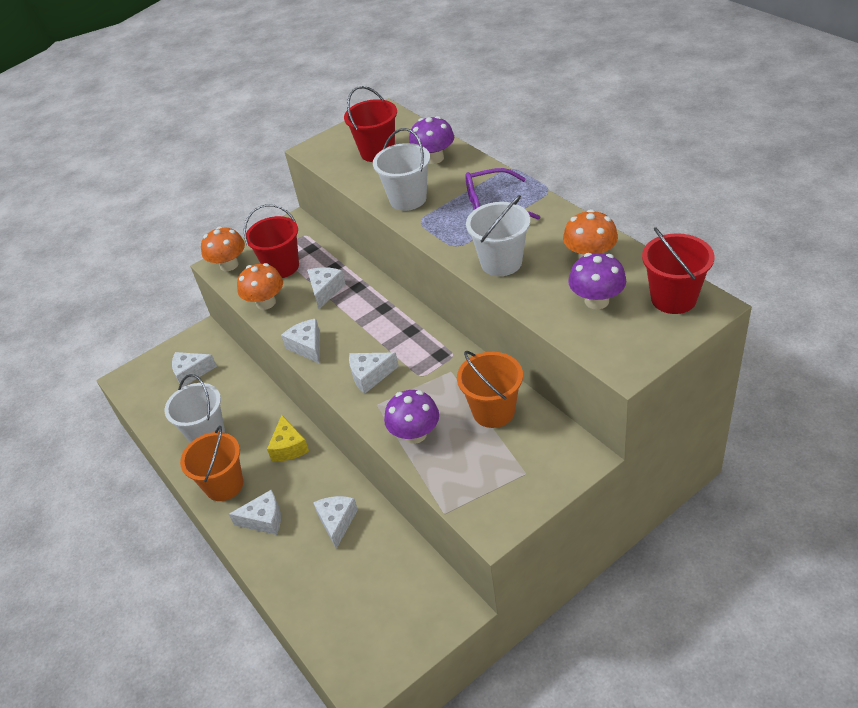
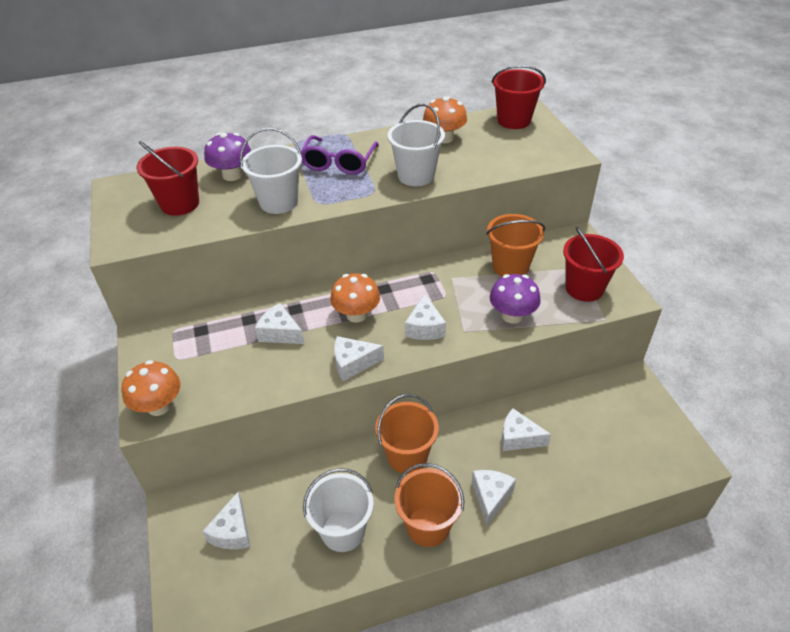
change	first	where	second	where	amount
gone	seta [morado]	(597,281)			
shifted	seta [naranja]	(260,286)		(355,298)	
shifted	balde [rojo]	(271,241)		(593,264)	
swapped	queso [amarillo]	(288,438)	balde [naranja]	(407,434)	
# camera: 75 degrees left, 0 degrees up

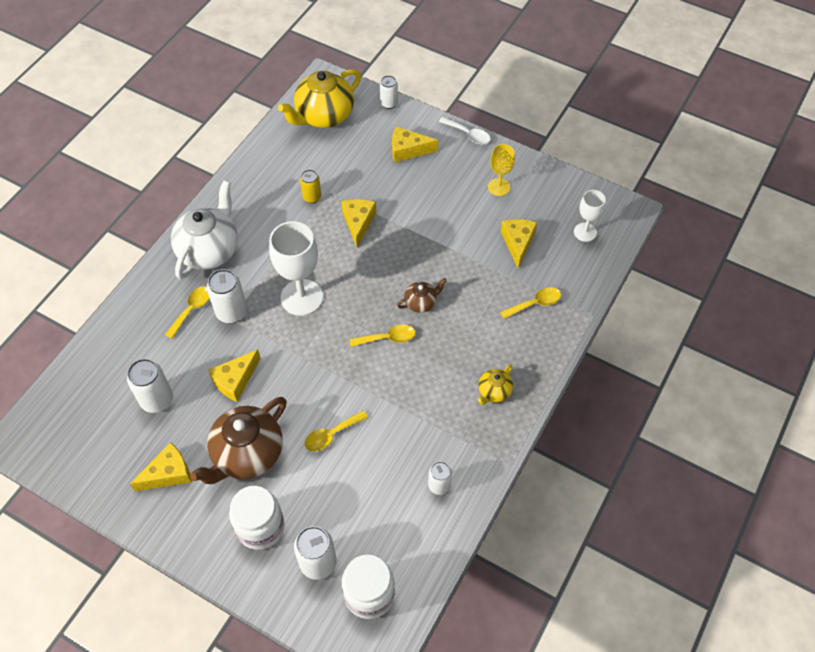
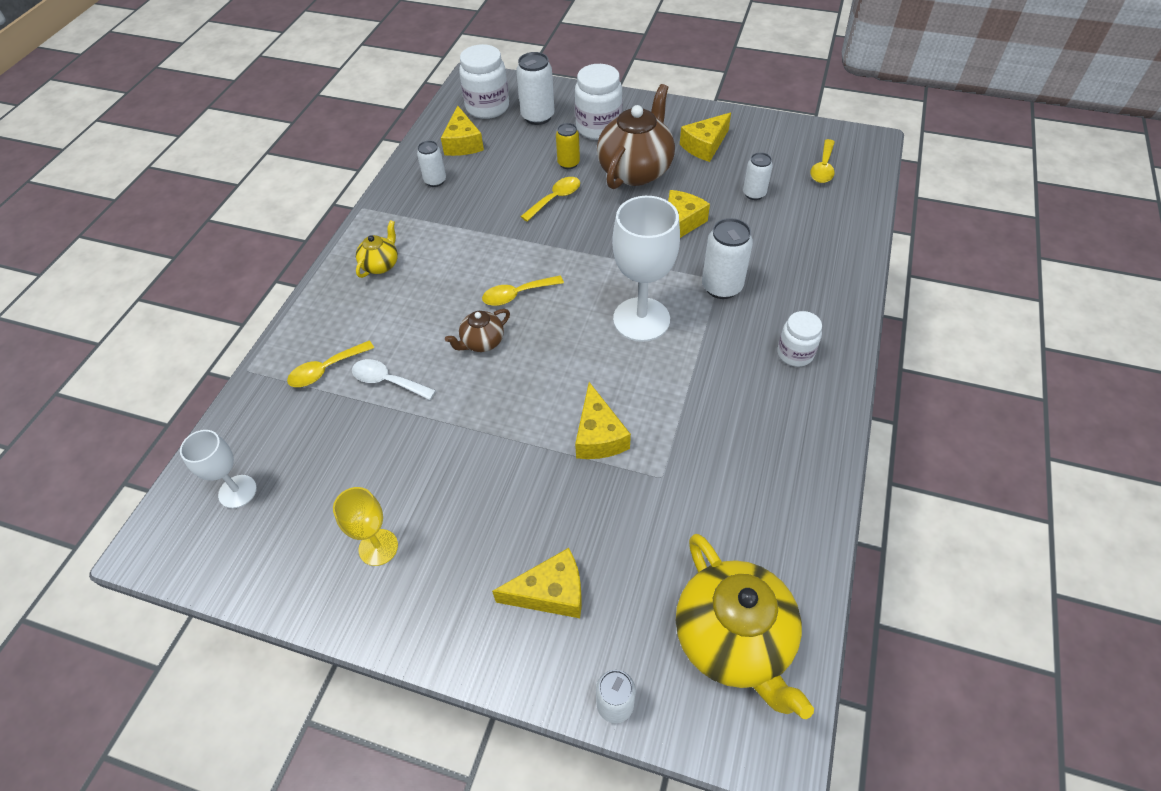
change	first	where	second	where	amount
shifted	cuchara [amarillo]	(187,312)		(822,161)	
shifted	lata [amarillo]	(310,186)		(568,146)	
shifted	cuchara [blanco]	(464,130)		(394,379)	
shifted	queso [amarillo]	(519,244)		(462,130)	
swapped	tetera [blanco]	(204,229)	tarro [blanco]	(799,339)	
rotated	tetera [amarillo]	(319,98)		(745,626)	120 degrees clockwise
scaled	lata [blanco]	(150,386)		(758,176)	x0.63
# camera: 170 degrees right, 5 degrees down

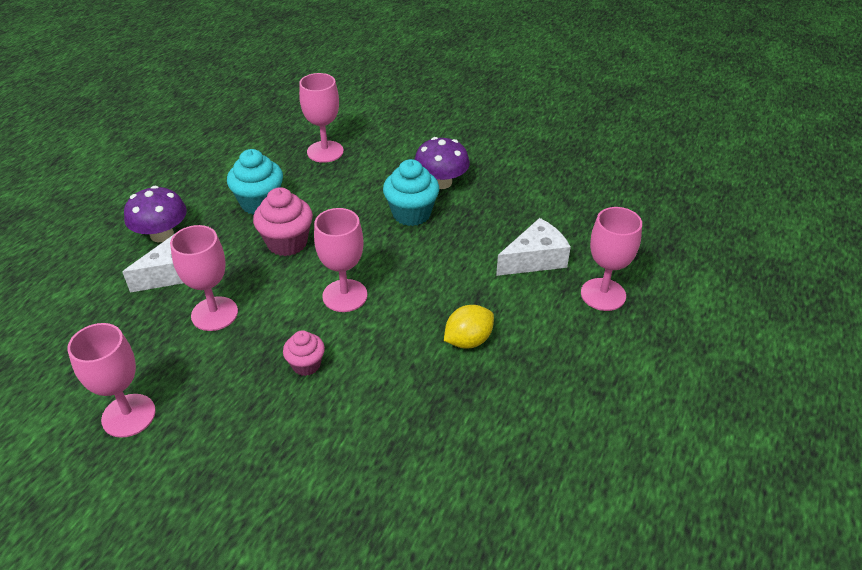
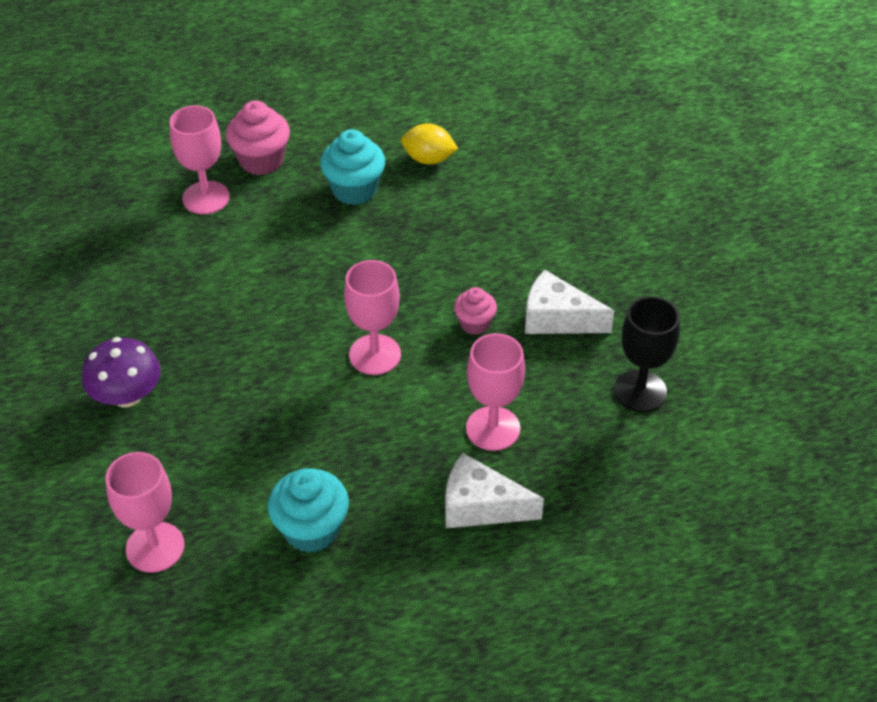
change	first	where	second	where	amount
gone	seta [morado]	(155,214)			
shifted	magdalena [rosa]	(283,221)		(258,138)	
shifted	magdalena [turquesa]	(411,192)		(352,167)	
shifted	limón [amarillo]	(469,327)		(429,143)	
shifted	queso [blanco]	(533,247)		(569,302)	
repainted	copa [rosa]	(112,380)	copa [negro]	(647,354)	
# camera: 130 degrees left, 5 degrees up

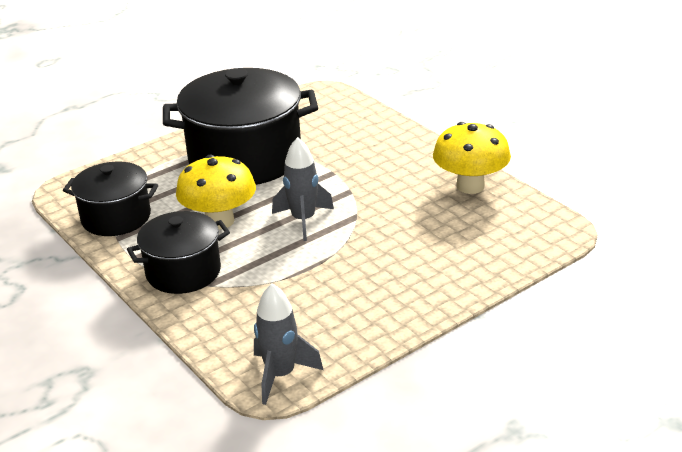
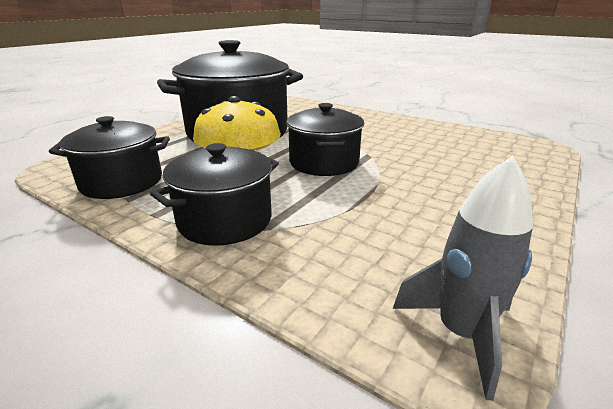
change	first	where	second	where	amount
gone	seta [amarillo]	(472,158)			
swapped	cohete [gris]	(303,189)	olla [negro]	(325,139)	
# camera: 20 degrees left, 5 degrees down

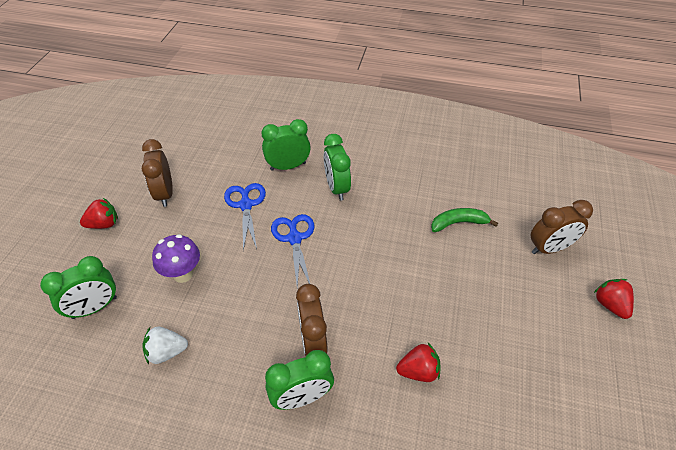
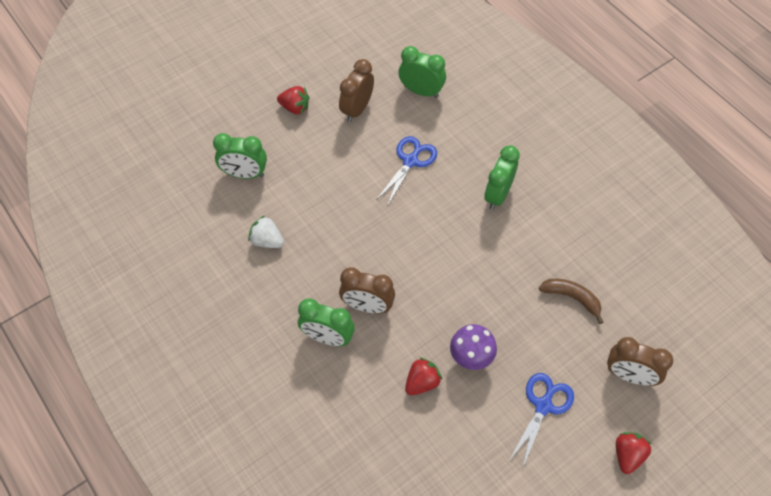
change	first	where	second	where	amount
shifted	seta [morado]	(176,258)		(473,347)	
shifted	despertador [verde]	(286,145)		(422,72)	
shifted	tijeras [azul]	(292,251)		(541,421)	
repainted	plátano [verde]	(464,220)	plátano [marrón]	(571,301)	
rotated	despertador [marrón]	(312,320)		(367,290)	105 degrees counterclockwise
rotated	fresa [rojo]	(418,362)		(423,376)	75 degrees counterclockwise
# camera: 40 degrees right, 10 degrees up

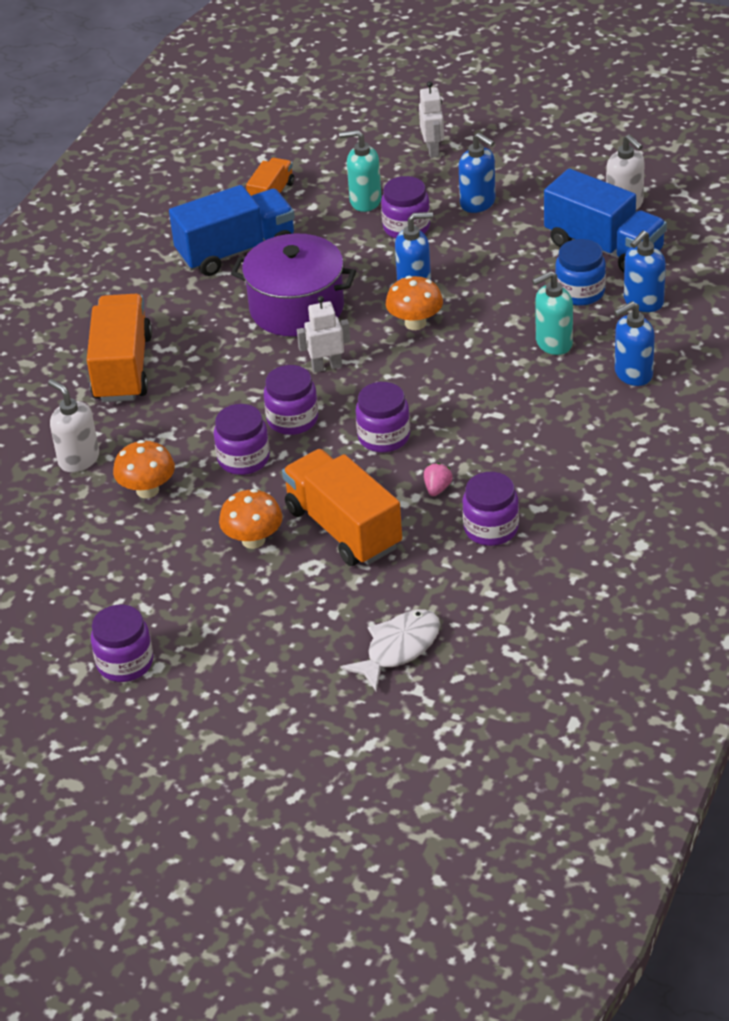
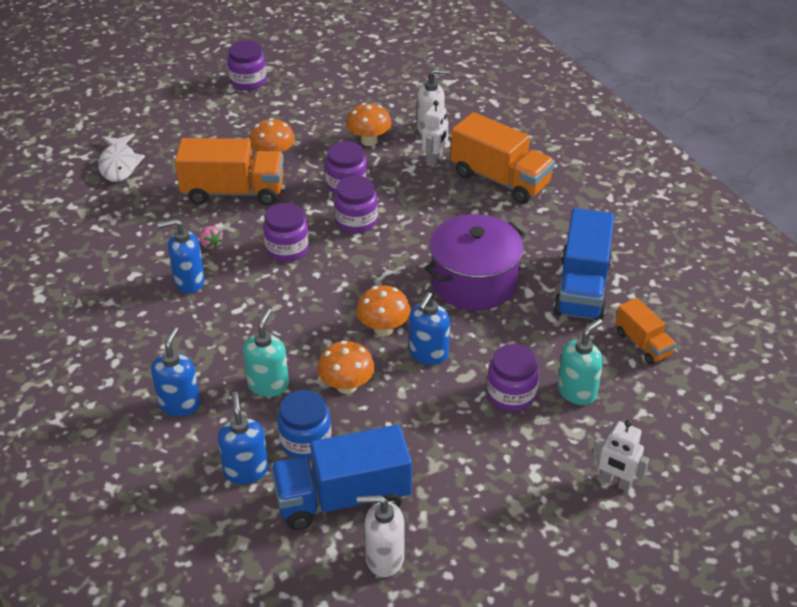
change	first	where	second	where	amount
gone	tarro [morado]	(490,509)			
new			seta [naranja]	(346,367)	
shifted	robot [blanco]	(323,334)		(435,133)	
shifted	dispensador de jabón [azul]	(477,173)		(181,256)	
# camera: 125 degrees right, 0 degrees up

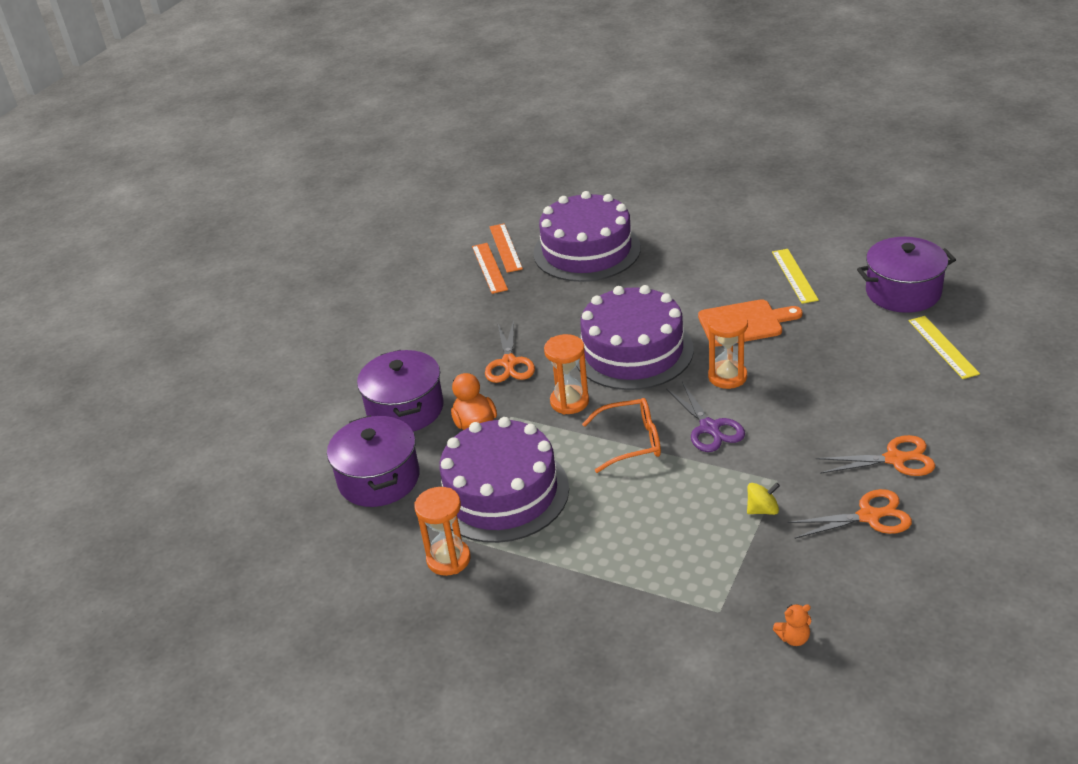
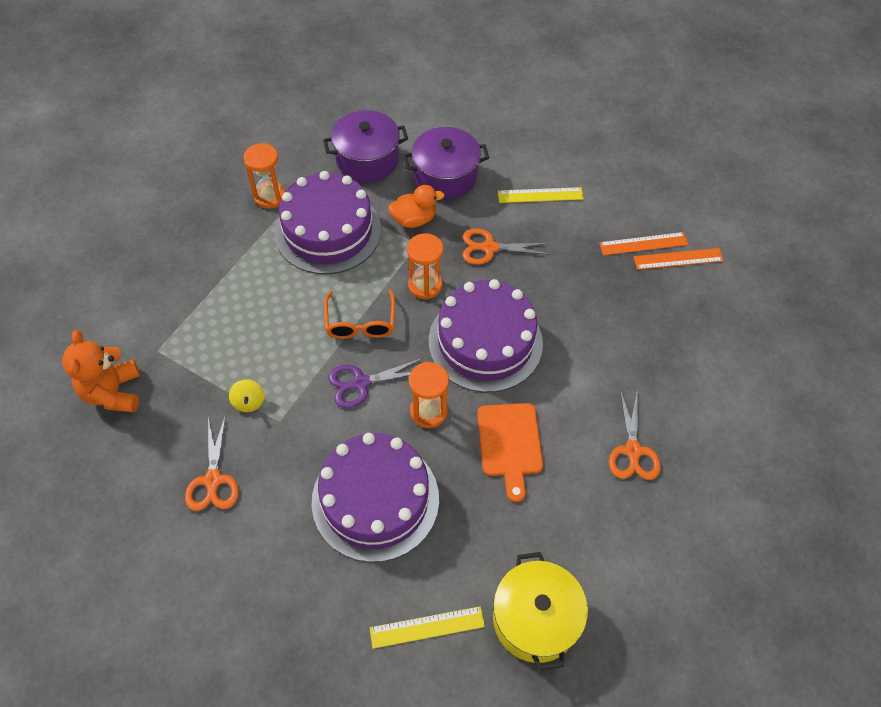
change	first	where	second	where	amount
shifted	tarta [morado]	(587,236)		(375,497)	
shifted	regla [amarillo]	(795,276)		(541,195)	
shifted	tijeras [naranja]	(875,455)		(635,434)	
repainted	olla [morado]	(906,275)	olla [amarillo]	(540,611)	
scaled	osito [naranja]	(792,625)		(101,371)	x2.23
# camera: 90 degrees right, 20 degrees up

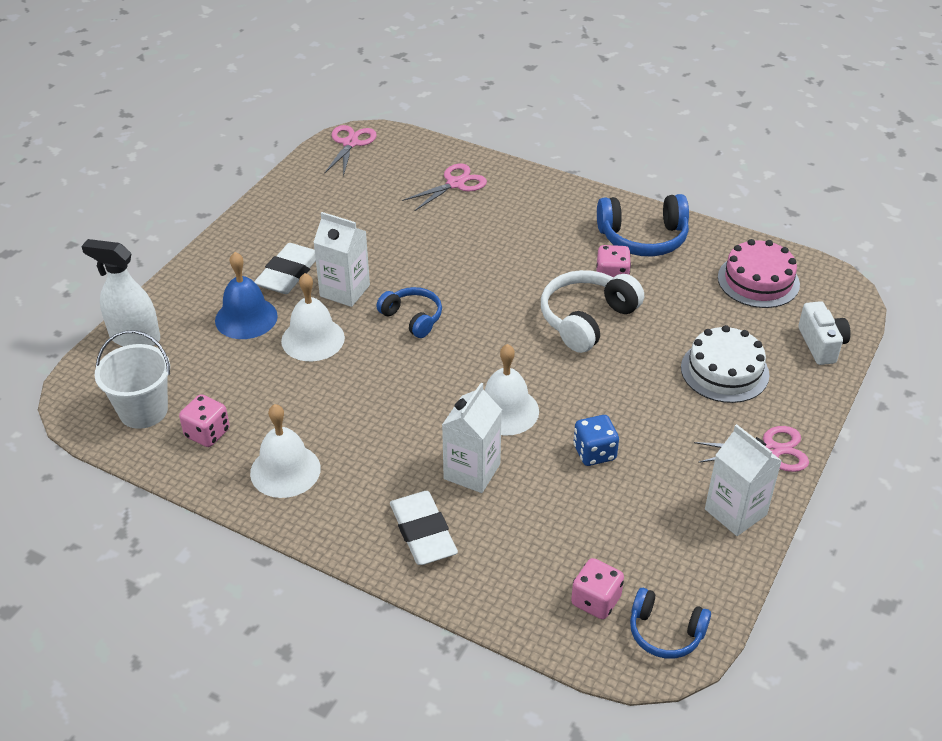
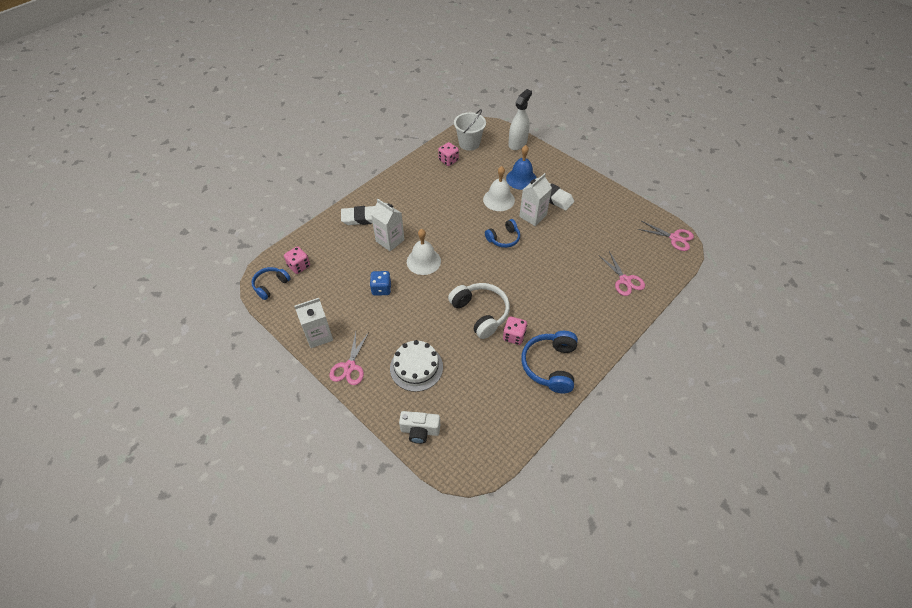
change	first	where	second	where	amount
gone	campana [blanco]	(285,451)			
gone	tarta [rosa]	(759,273)			
# camera: 105 degrees right, 10 degrees up

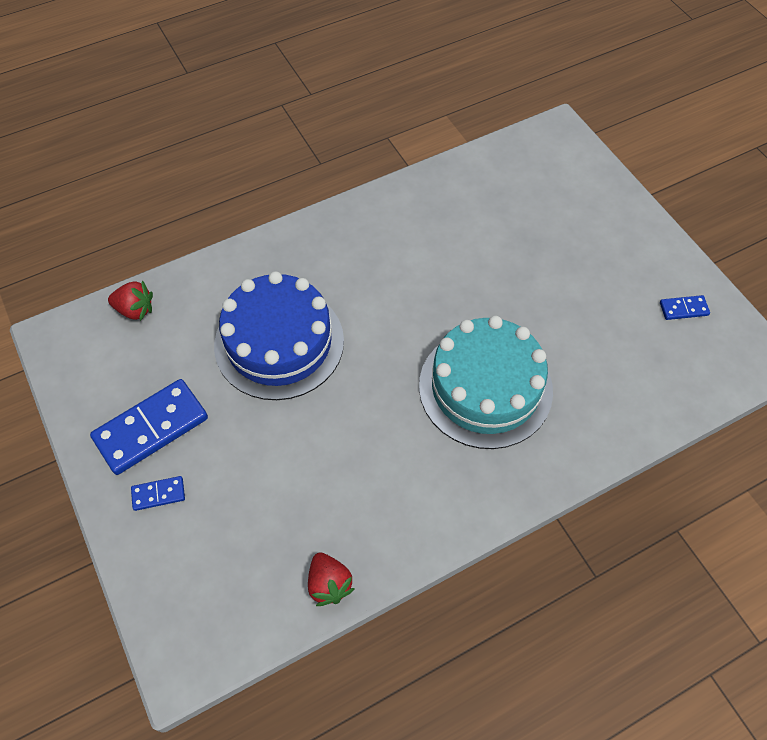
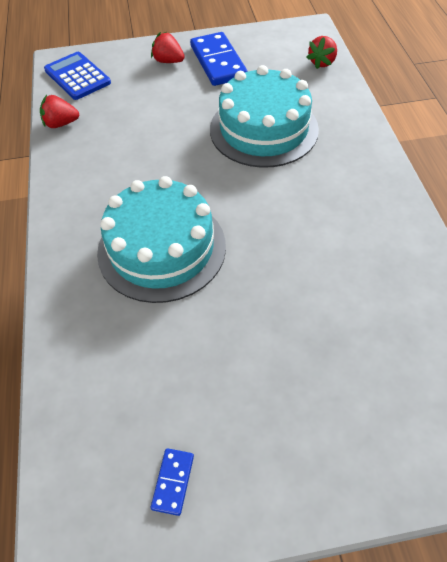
change	first	where	second	where	amount
new			calculadora [azul]	(77,76)	
swapped	ficha de dominó [azul]	(158,493)	fresa [rojo]	(168,47)	
repainted	tarta [azul]	(279,335)	tarta [turquesa]	(264,116)	
# camera: 110 degrees right, 5 degrees down

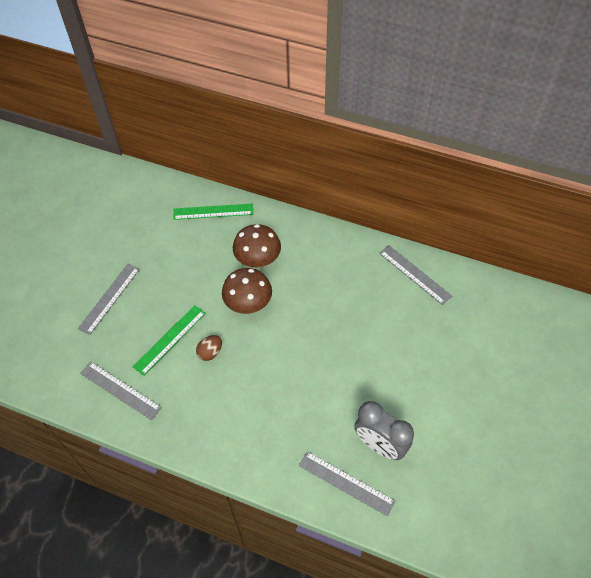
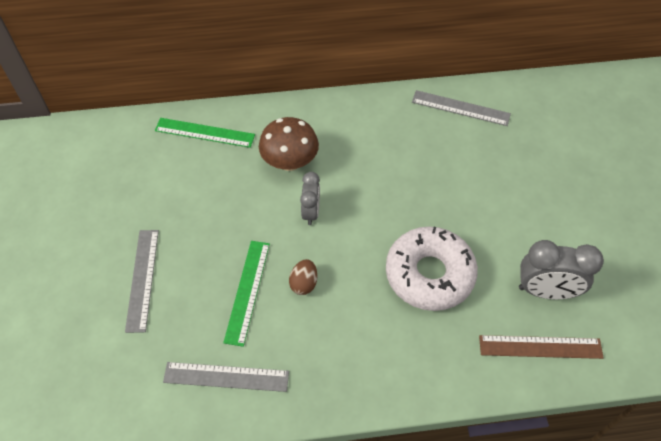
change	first	where	second	where	amount
new			rosquilla [blanco]	(432,268)	
swapped	seta [marrón]	(247,291)	despertador [gris]	(310,198)	
repainted	regla [gris]	(347,484)	regla [marrón]	(541,347)	
rotated	regla [verde]	(213,212)		(205,133)	45 degrees clockwise
# camera: 30 degrees left, 0 degrees up

